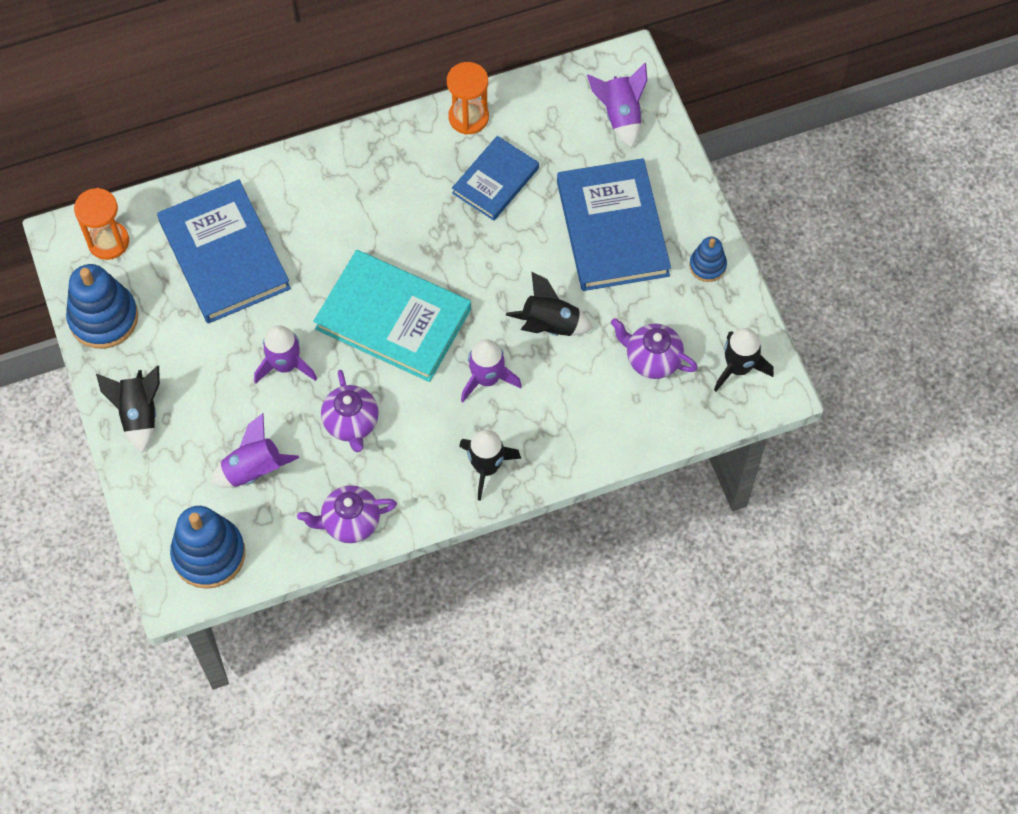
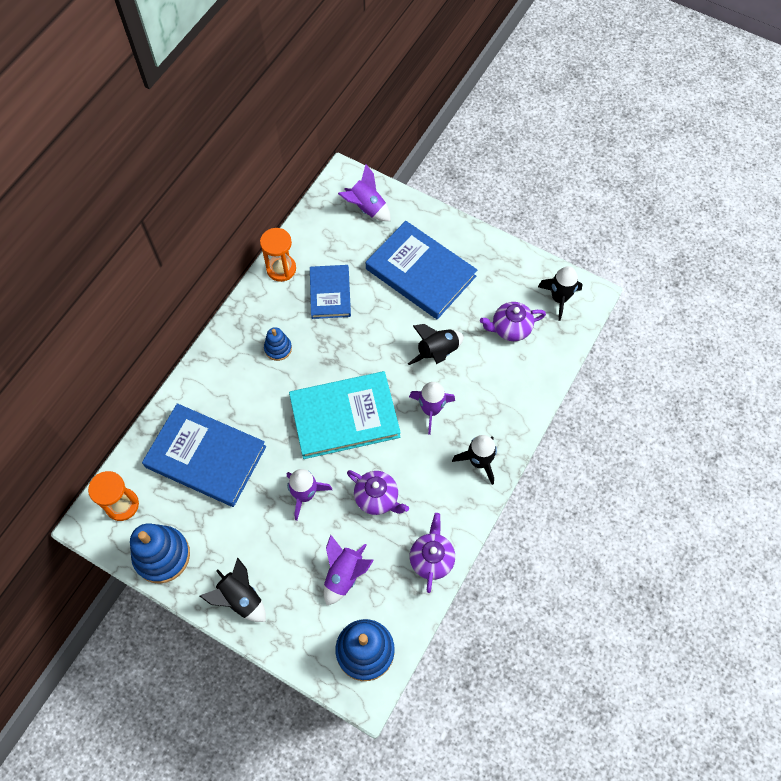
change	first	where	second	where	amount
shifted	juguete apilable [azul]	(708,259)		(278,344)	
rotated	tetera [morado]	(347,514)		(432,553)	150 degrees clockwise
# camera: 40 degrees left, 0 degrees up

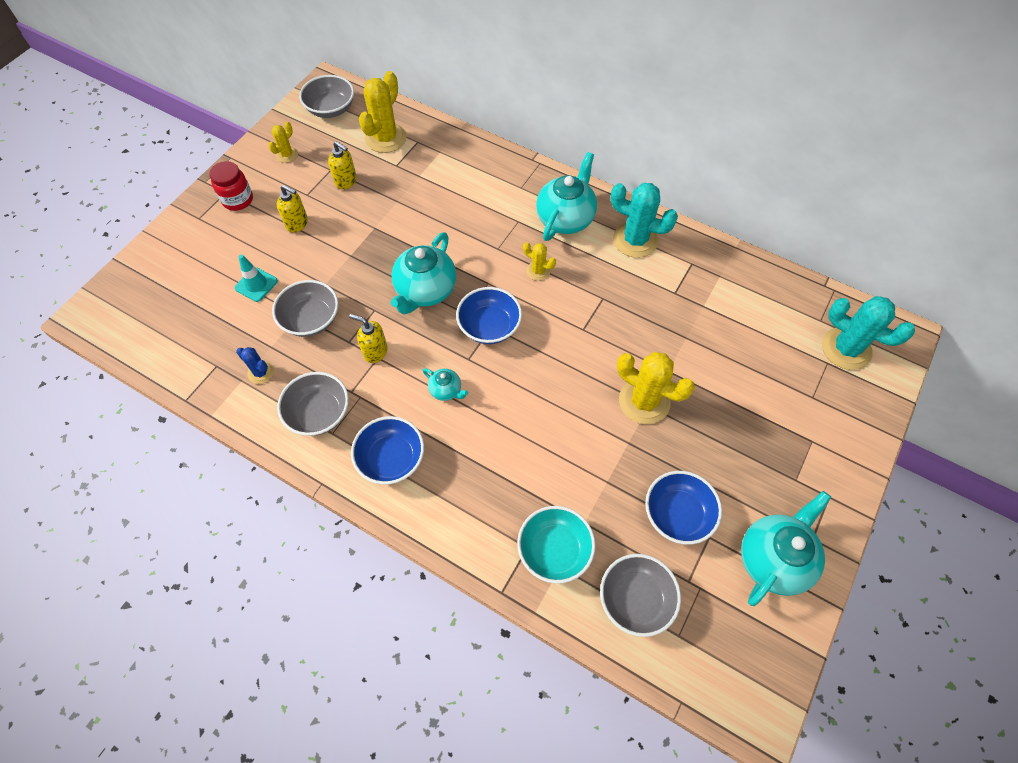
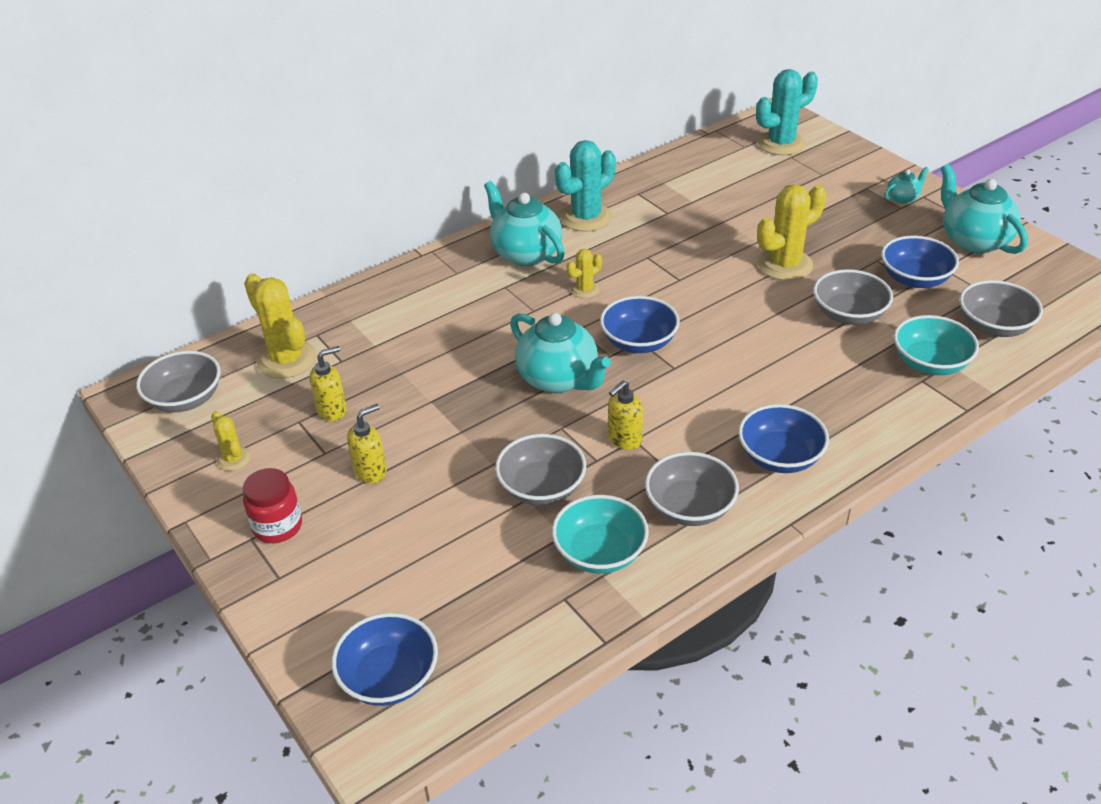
change	first	where	second	where	amount
gone	cono de tráfico [turquesa]	(256,278)			
new			cuenco [azul]	(384,659)	
new			cuenco [gris]	(853,297)	
shifted	tetera [turquesa]	(445,384)		(906,185)	
swapped	cactus [azul]	(255,365)	cuenco [turquesa]	(600,534)	
# camera: 65 degrees left, 20 degrees down

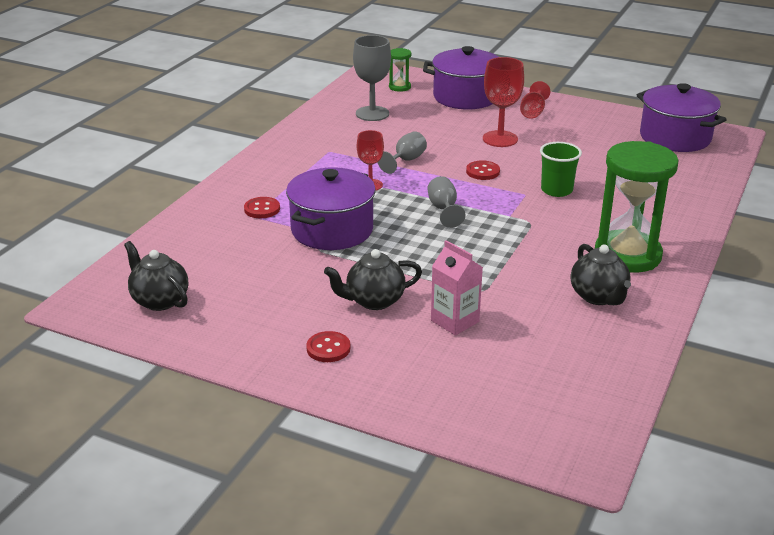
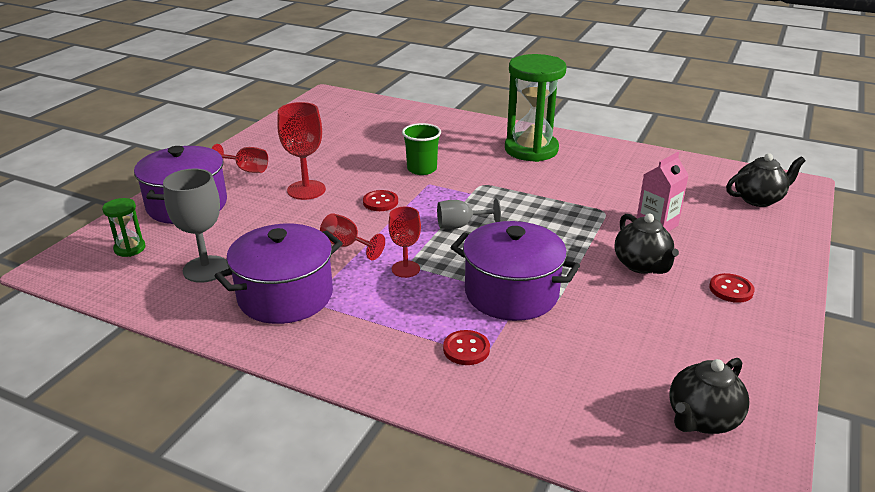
change	first	where	second	where	amount
shifted	tetera [negro]	(600,274)		(765,180)	
shifted	olla [morado]	(682,117)		(279,274)	
repainted	copa [gris]	(402,152)	copa [rojo]	(352,236)	
# camera: 90 degrees left, 0 degrees up

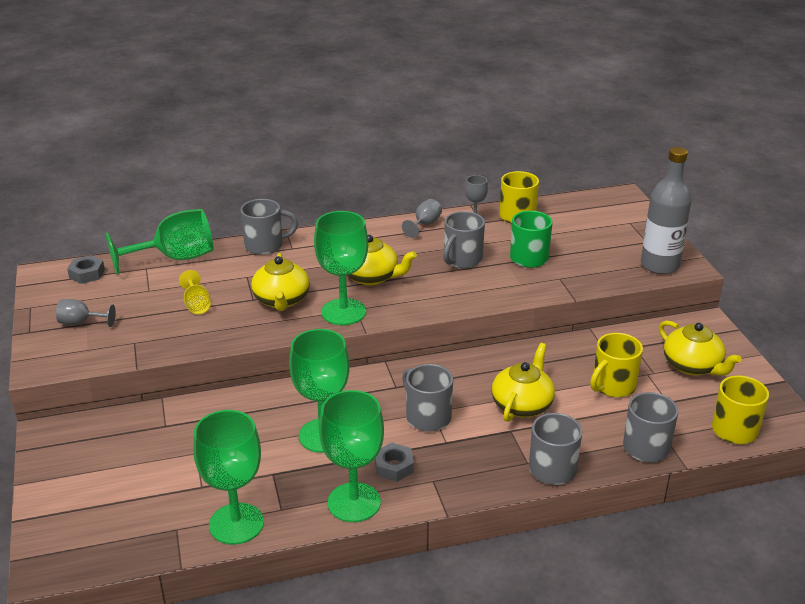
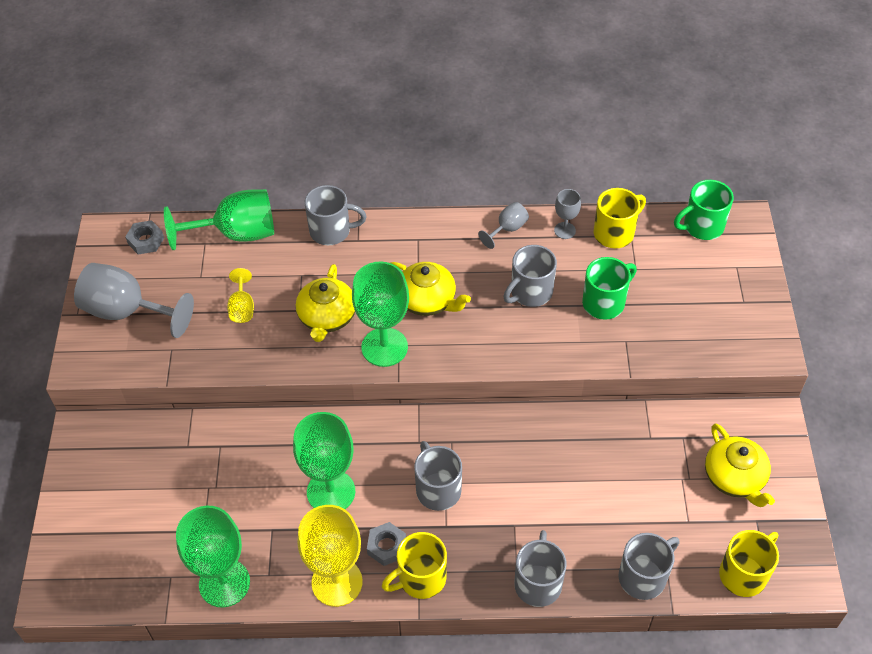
change	first	where	second	where	amount
gone	tetera [amarillo]	(523,382)			
gone	botella [gris]	(666,210)			
new			taza [verde]	(704,210)	
shifted	taza [amarillo]	(616,365)		(414,565)	
repainted	copa [verde]	(351,456)	copa [amarillo]	(330,556)	
scaled	copa [gris]	(86,313)		(134,300)	x2.01
# camera: 15 degrees right, 20 degrees up

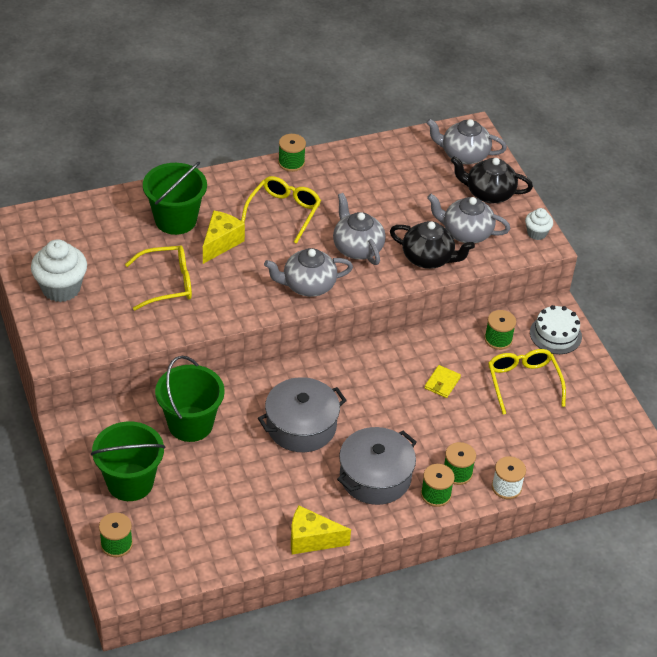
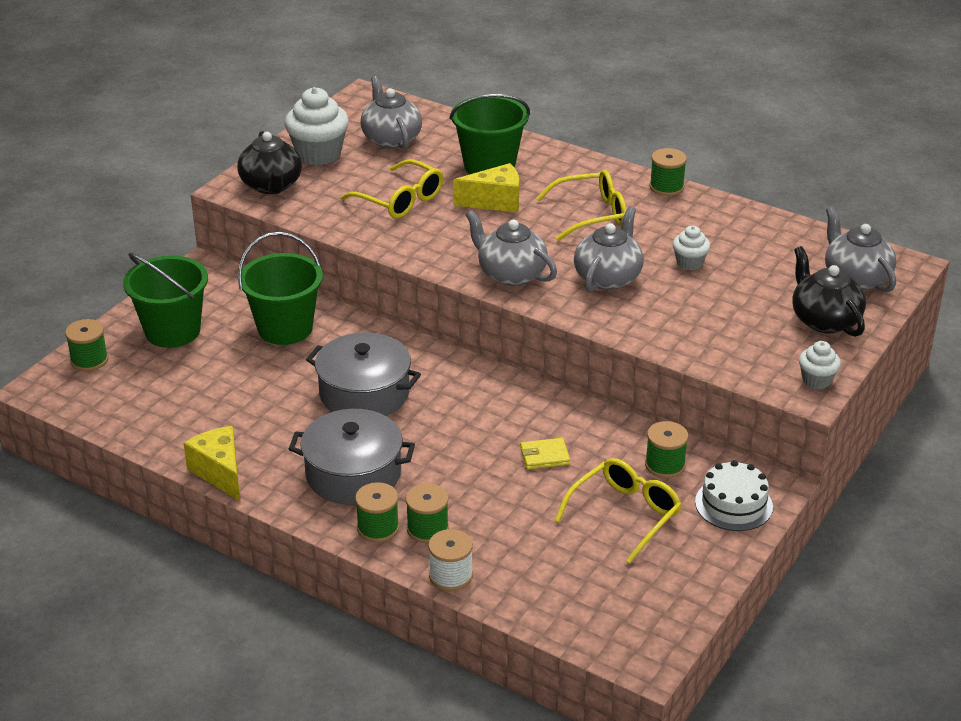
change	first	where	second	where	amount
new			magdalena [blanco]	(691,248)	
shifted	tetera [negro]	(432,245)		(269,162)	
shifted	tetera [gris]	(468,218)		(391,112)	
# camera: 55 degrees right, 10 degrees down

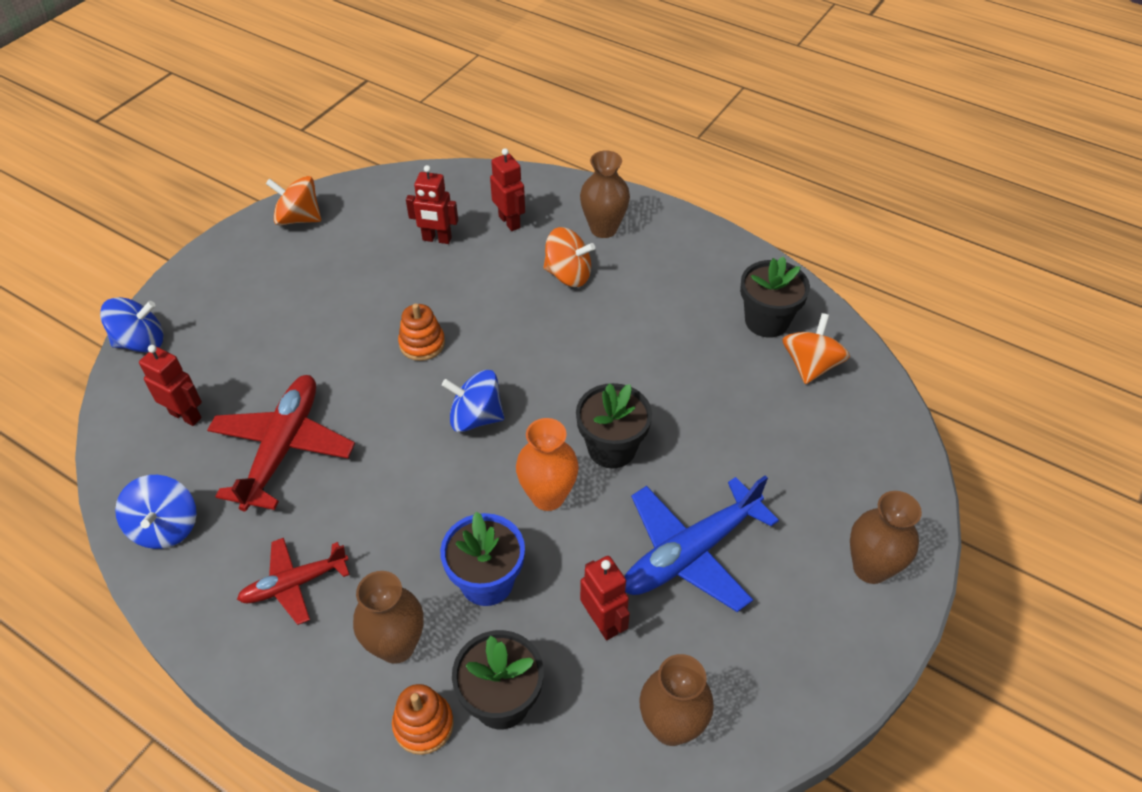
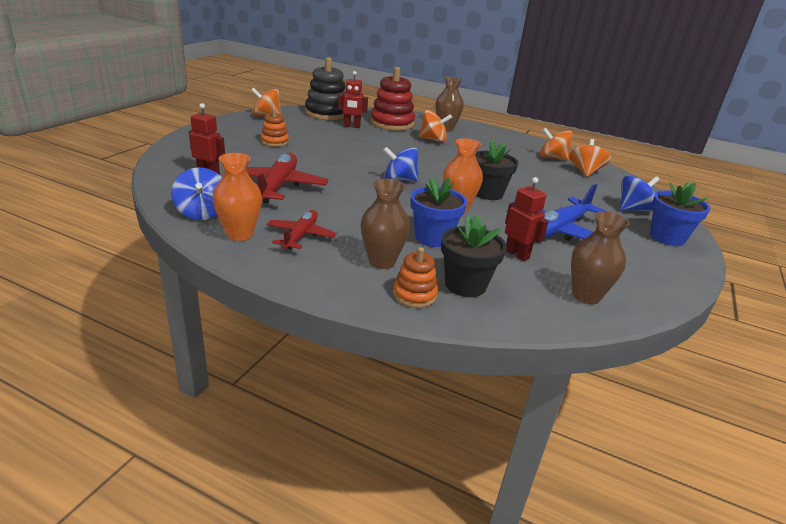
change	first	where	second	where	amount
new			florero [naranja]	(237,197)	
new			juguete apilable [negro]	(325,88)	
shifted	peonza [azul]	(131,324)		(640,194)	
shifted	juguete apilable [naranja]	(421,332)		(275,127)	
swapped	robot [rojo]	(507,189)	juguete apilable [rojo]	(392,99)	
swapped	maceta [negro]	(775,297)	peonza [naranja]	(556,144)	
swapped	florero [marrón]	(886,537)	maceta [azul]	(680,214)	
rotated	avión [rojo]	(293,581)		(302,230)	135 degrees clockwise
# camera: 10 degrees left, 20 degrees down

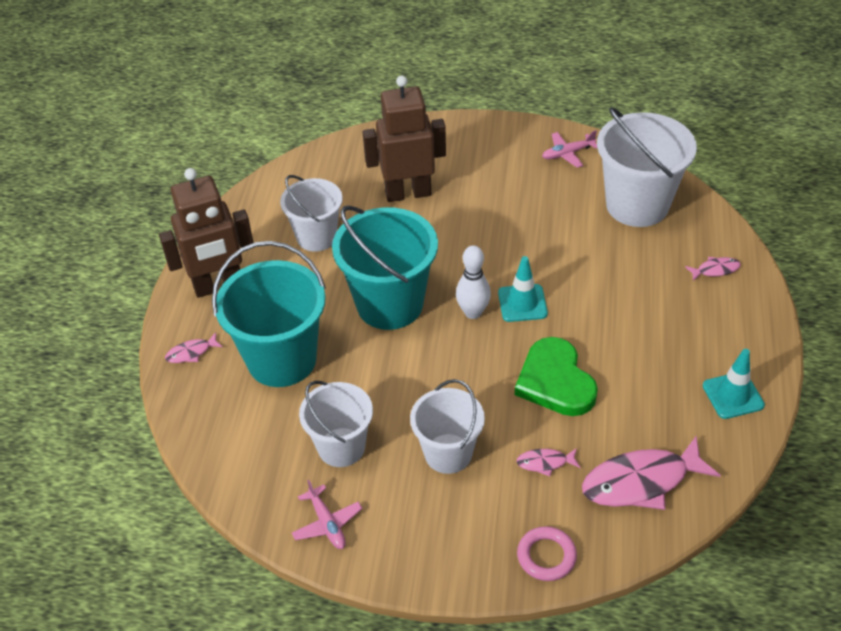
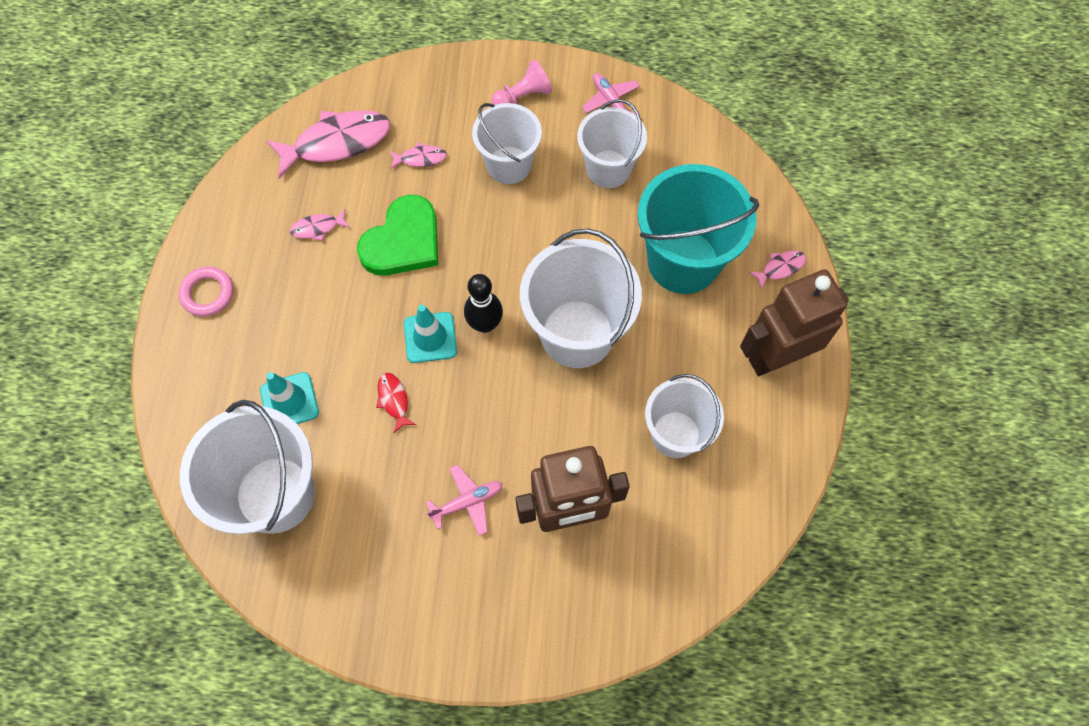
change	first	where	second	where	amount
new			pez [rojo]	(396,403)	
new			peón [rosa]	(522,82)	
shifted	anillo [rosa]	(547,553)		(206,291)	
shifted	avión [rosa]	(569,149)		(464,500)	
shifted	pez [rosa]	(713,269)		(320,225)	
shifted	cono de tráfico [turquesa]	(734,384)		(289,398)	
repainted	balde [turquesa]	(385,267)	balde [blanco]	(581,298)	
repainted	bolo [blanco]	(473,282)	bolo [negro]	(483,303)	
rotated	corazón [verde]	(556,376)		(397,235)	60 degrees clockwise
# camera: 175 degrees right, 20 degrees up

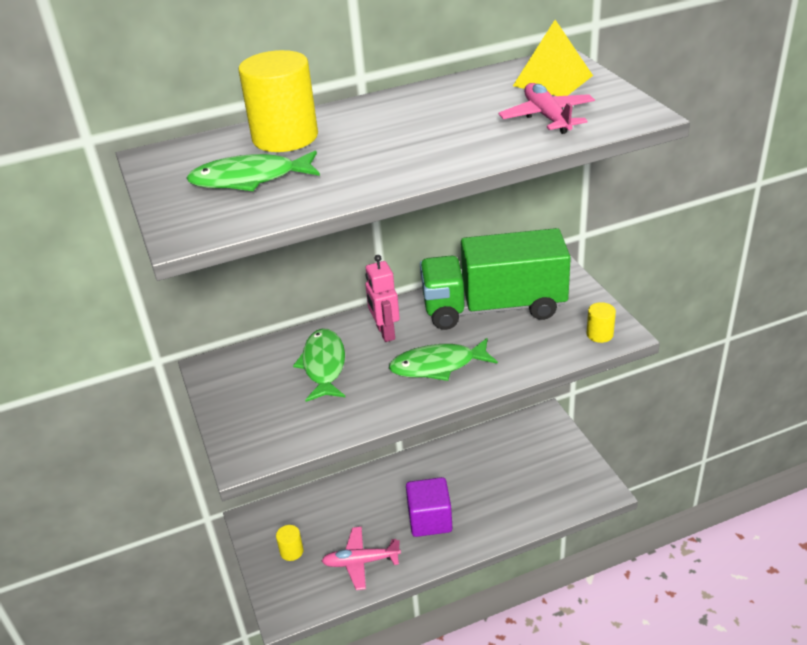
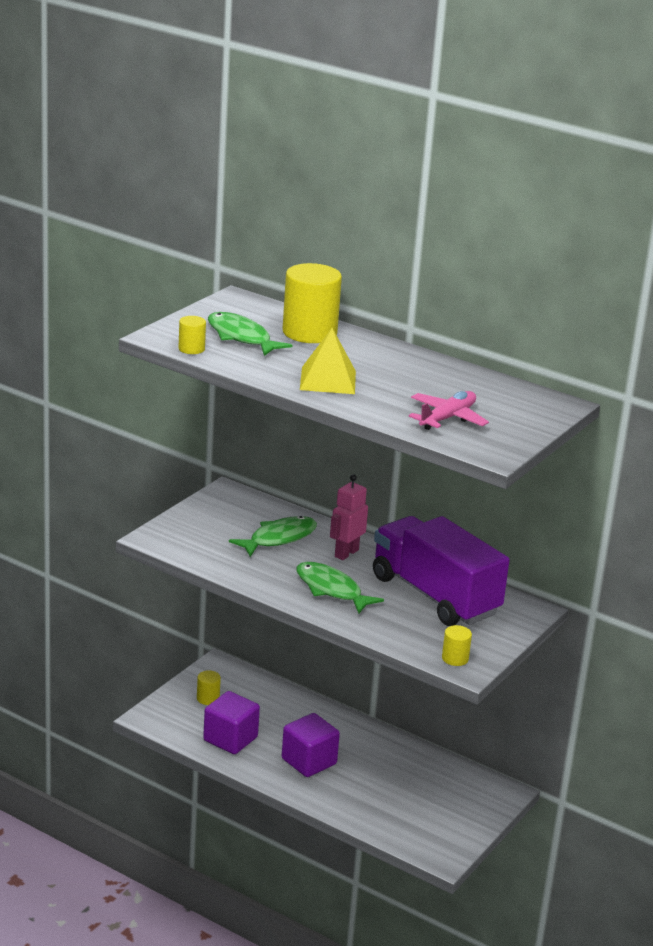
change	first	where	second	where	amount
new			cilindro [amarillo]	(192,335)	
shifted	pirámide [amarillo]	(553,58)		(328,361)	
swapped	avión [rosa]	(361,558)	cubo [morado]	(231,722)	
repainted	camión [verde]	(495,279)	camión [morado]	(441,571)	
# camera: 50 degrees right, 10 degrees down

